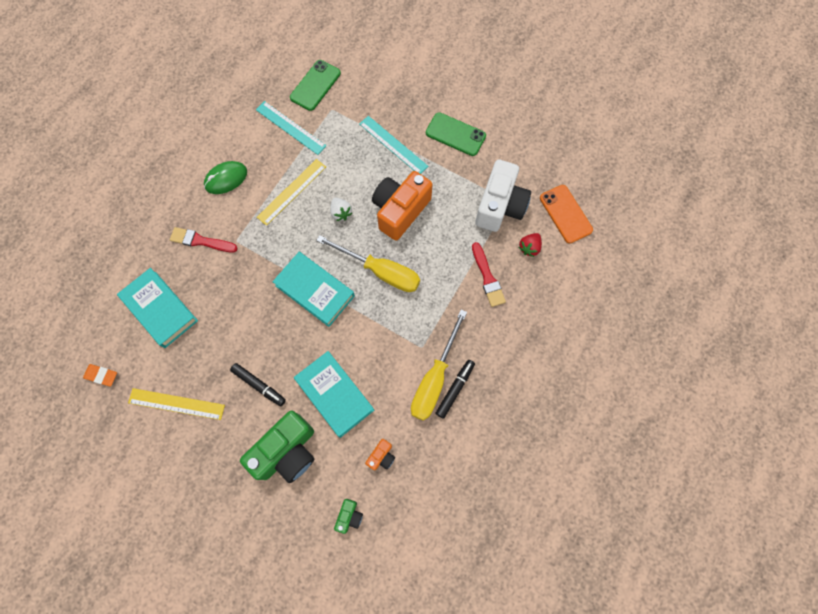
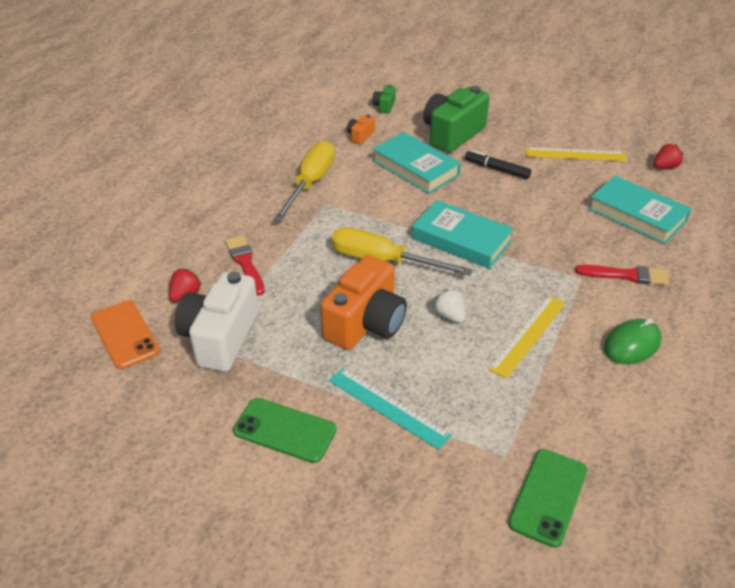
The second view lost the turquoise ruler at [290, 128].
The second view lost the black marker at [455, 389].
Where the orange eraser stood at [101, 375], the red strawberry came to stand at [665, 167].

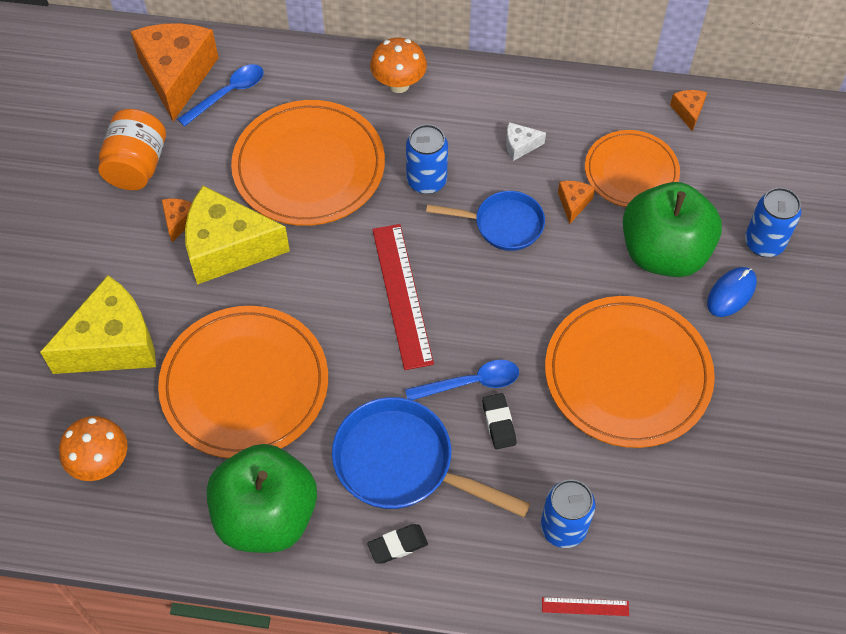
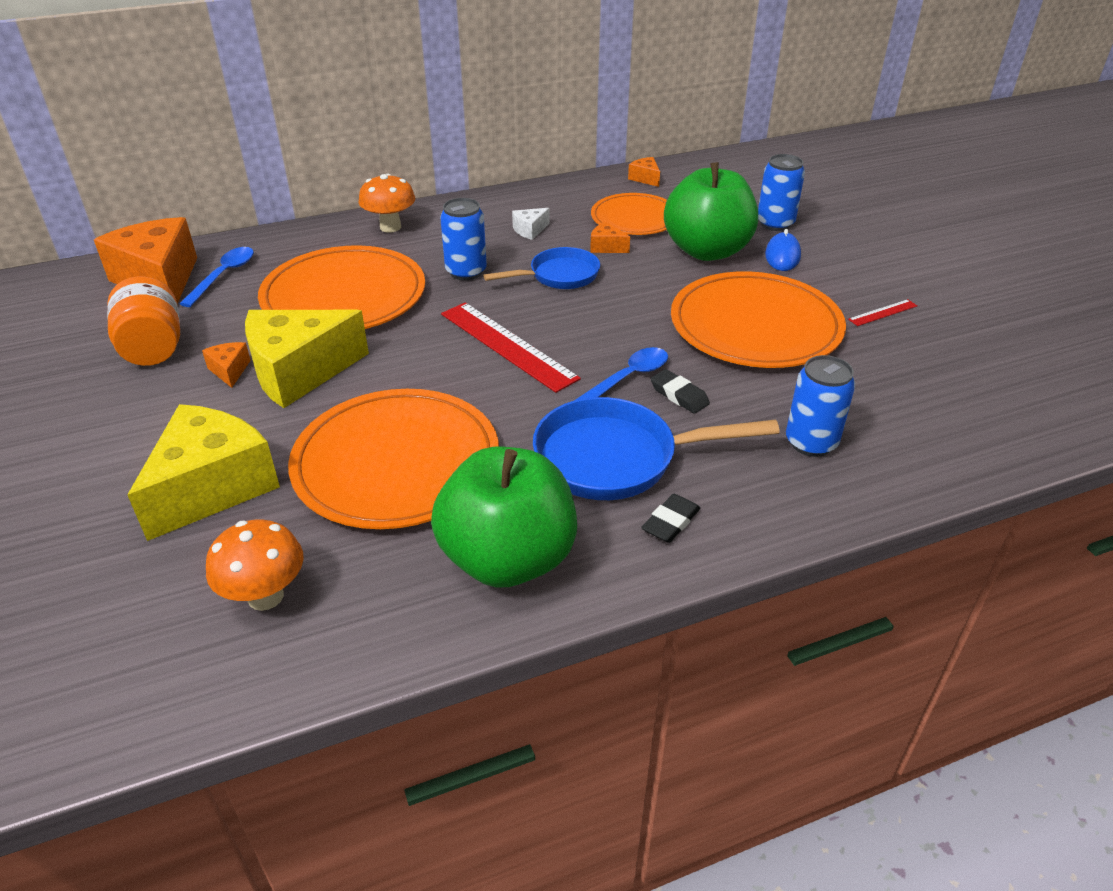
The orange cheese at [573, 203] ended up facing another way, 45 degrees counterclockwise from before.
The red ruler ended up elsewhere, having gone from [585, 606] to [883, 313].

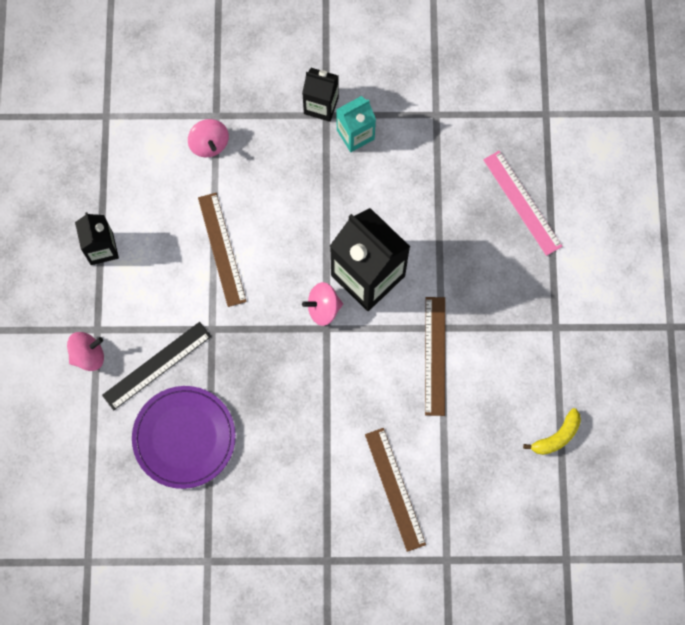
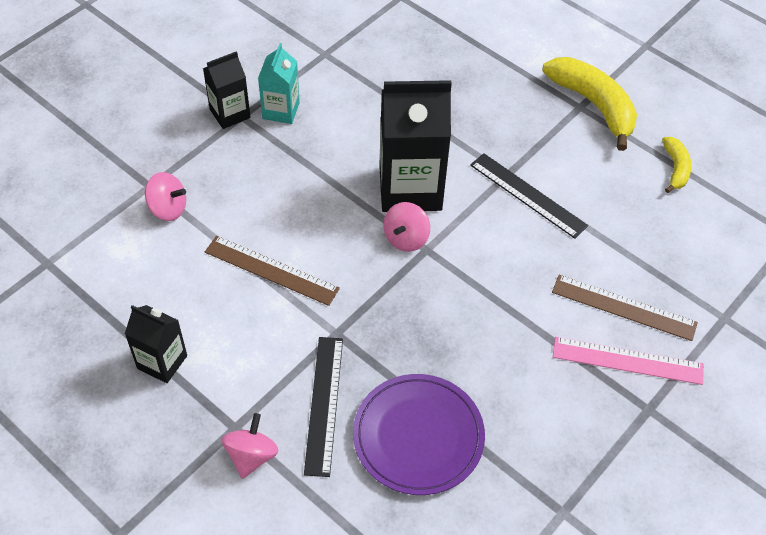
The pink ruler ended up elsewhere, having gone from [522, 202] to [627, 360].
What was the brown ruler at [434, 355] turned into the black ruler at [527, 195].
The second view gained the yellow banana at [593, 105].

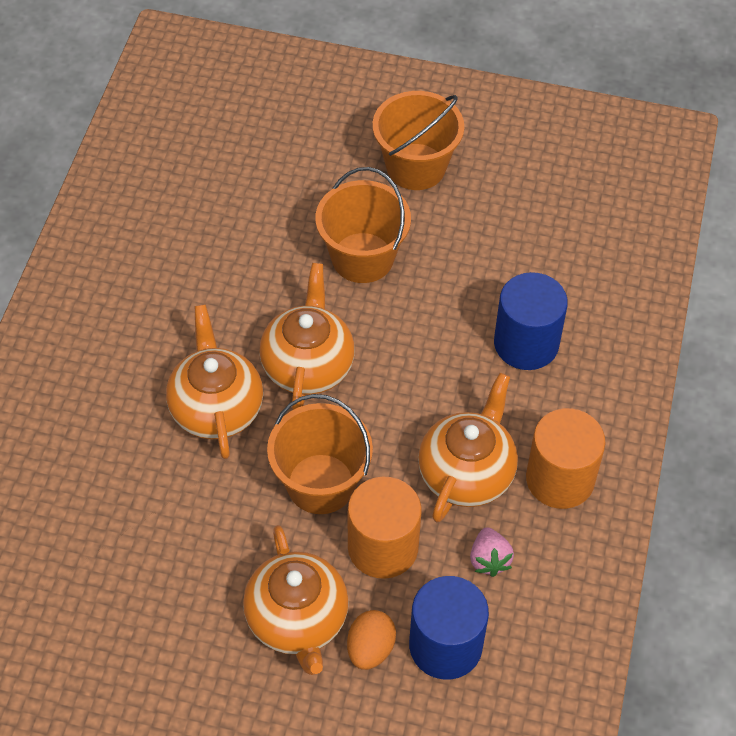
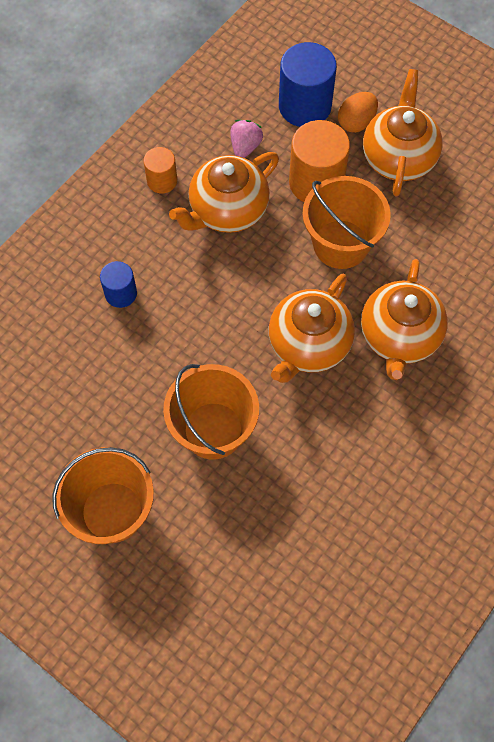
The size of the blue cylinder at [526, 344] changed by a factor of 0.56.
The size of the orange cylinder at [560, 479] changed by a factor of 0.56.

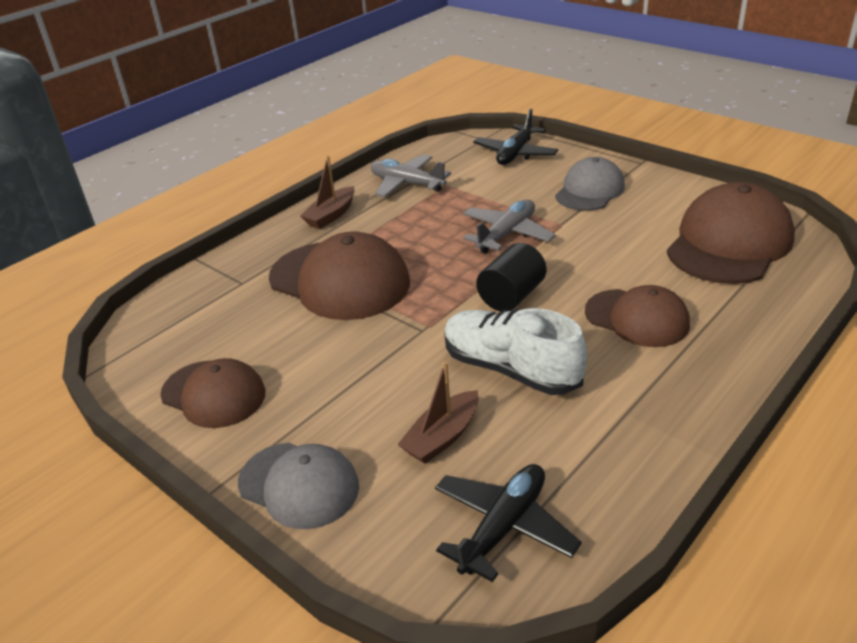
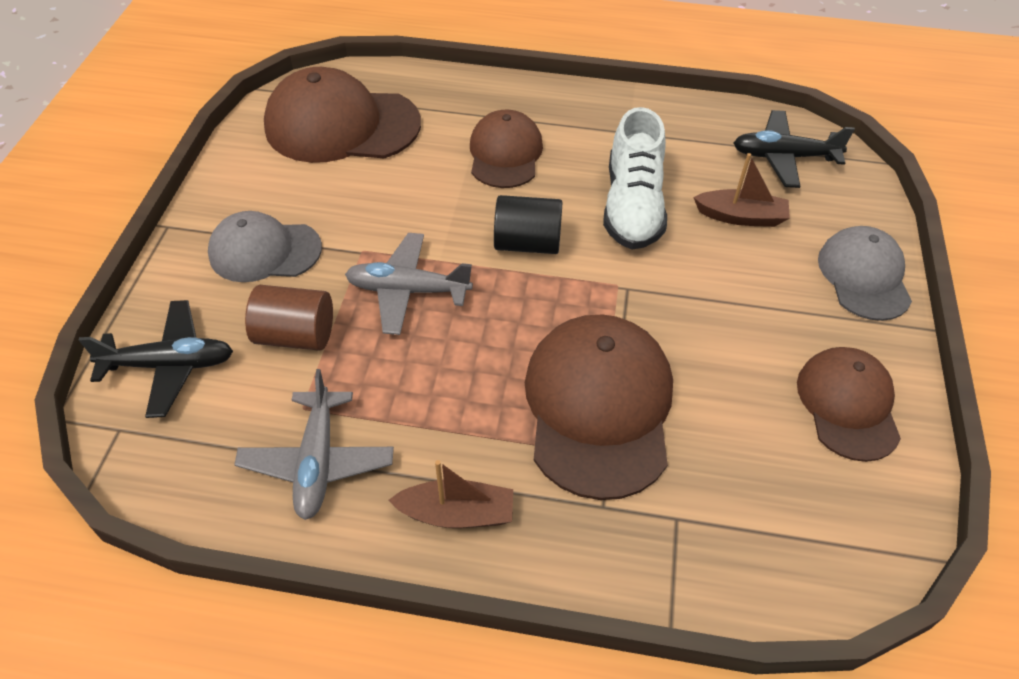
The second view gained the brown cylinder at [295, 335].

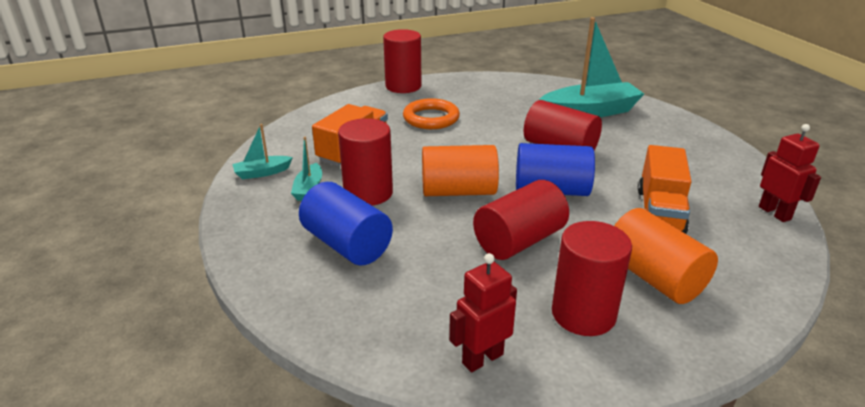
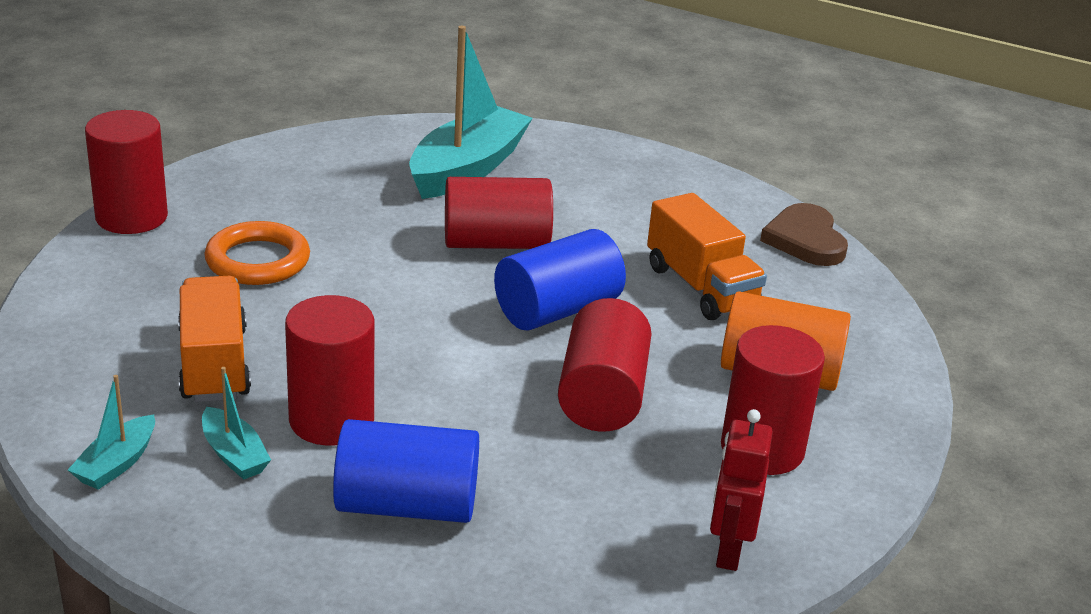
Where the red robot stood at [774, 213], the brown heart came to stand at [805, 240].
The second view lost the orange cylinder at [458, 191].

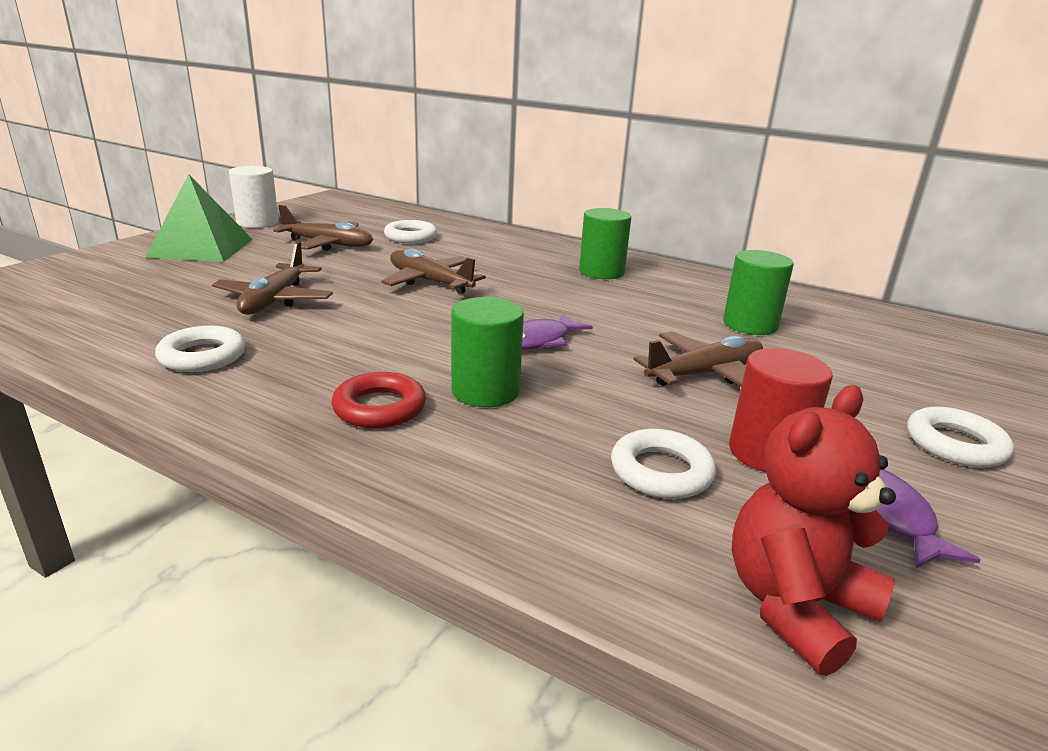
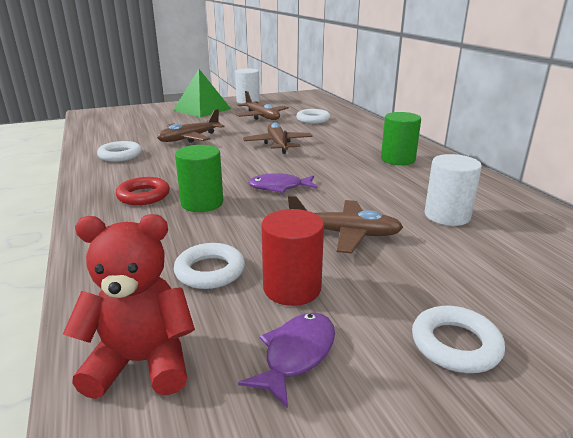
What was the green cylinder at [750, 324] turned into the white cylinder at [447, 216].

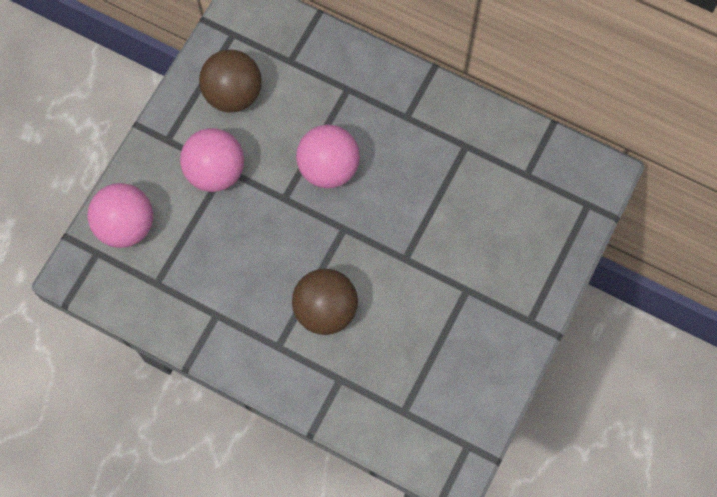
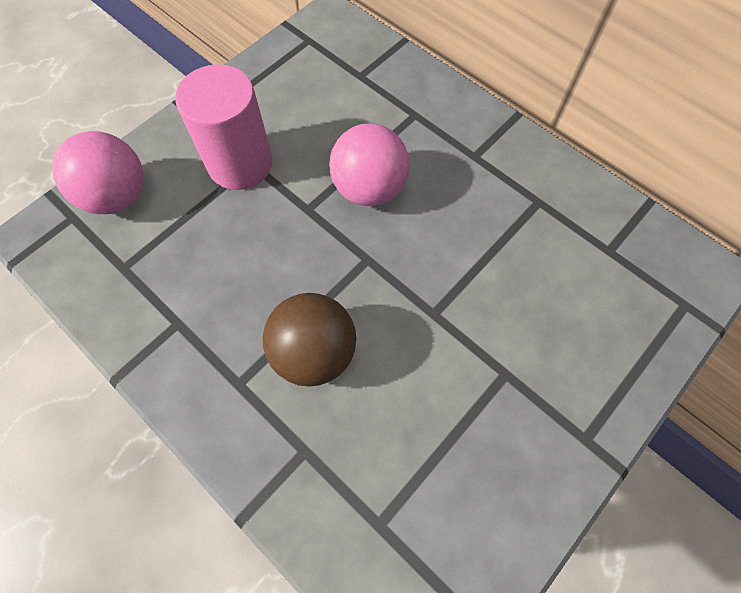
The second view lost the brown ball at [233, 94].
Where the pink ball stood at [215, 171], the pink cylinder came to stand at [240, 163].

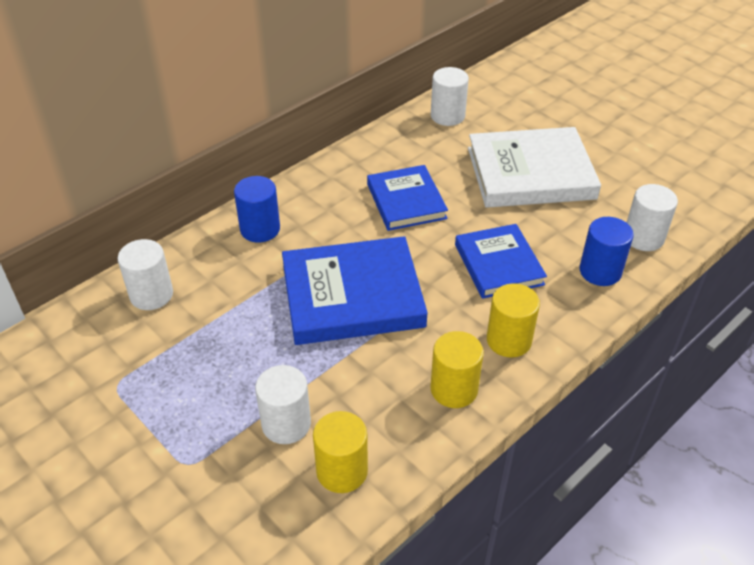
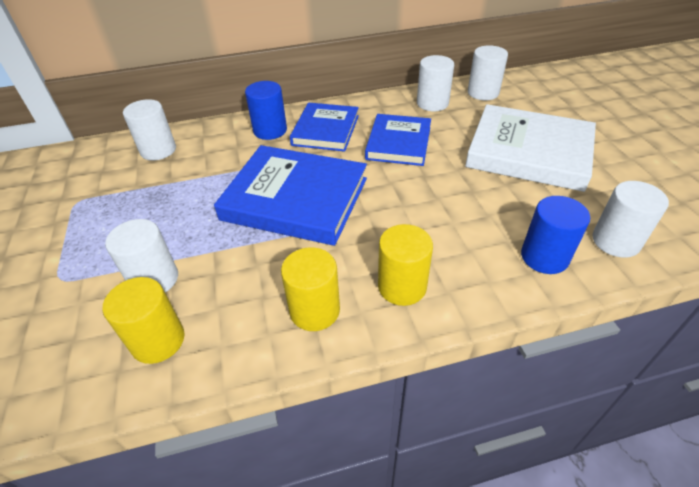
The blue book ended up elsewhere, having gone from [499, 264] to [326, 130].
The second view gained the white cylinder at [432, 103].

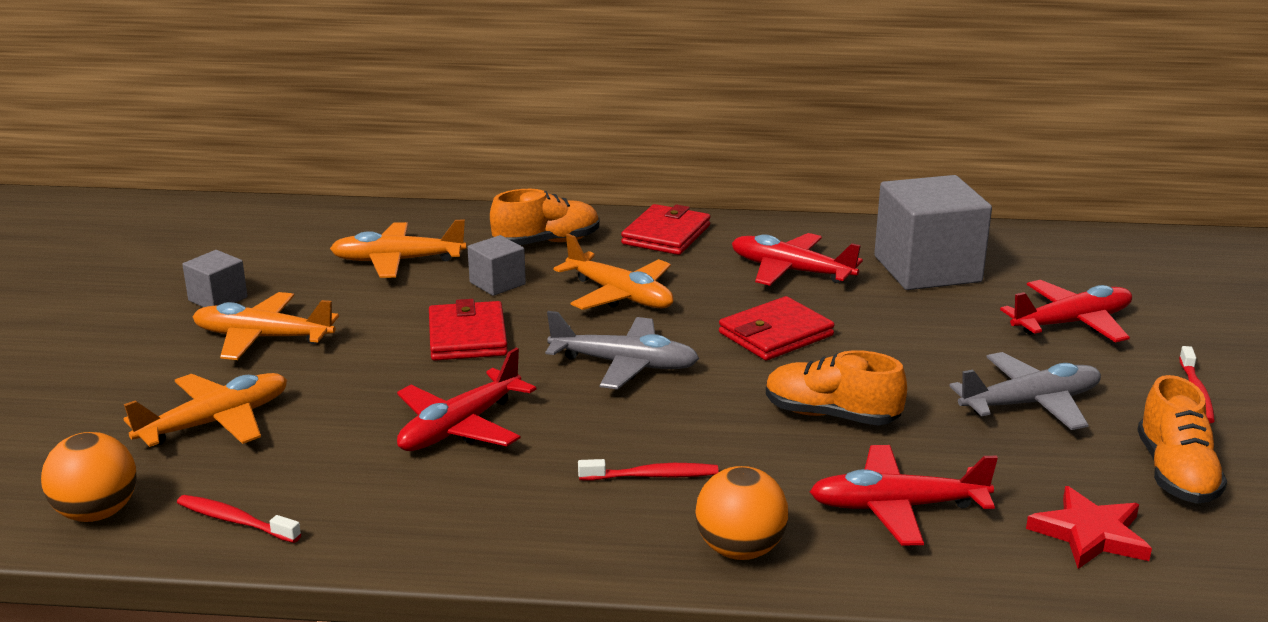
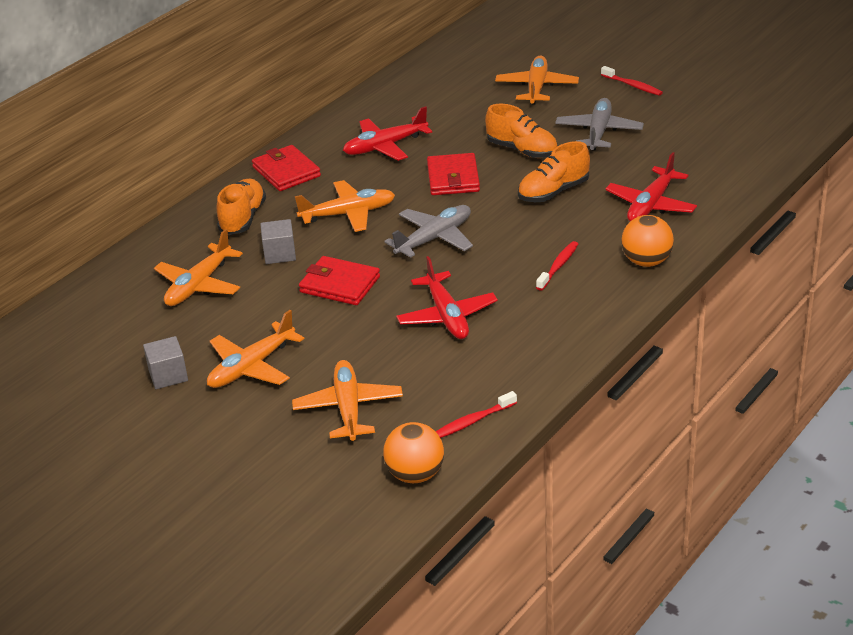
The second view lost the grey cube at [927, 269].
What was the red plane at [1072, 323] turned into the orange plane at [537, 87].
The orange shoe ended up elsewhere, having gone from [1175, 474] to [522, 150].
The second view lost the red star at [1090, 534].

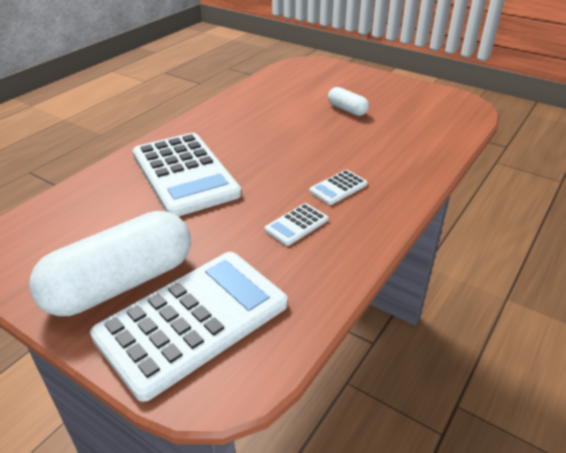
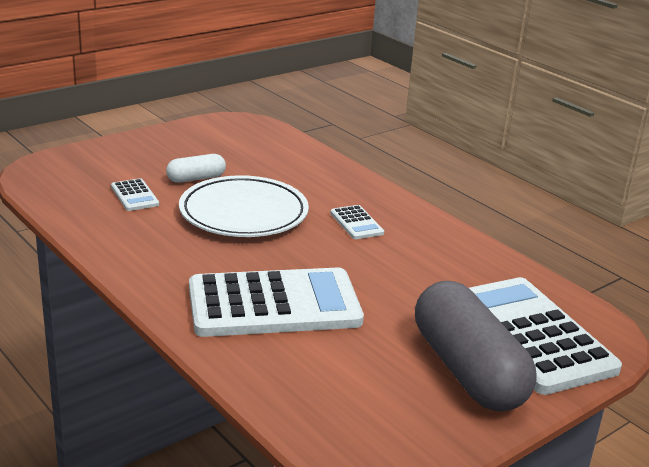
The white calculator ended up elsewhere, having gone from [296, 225] to [134, 196].
What was the white capsule at [121, 283] turned into the grey capsule at [467, 370].
The second view gained the white plate at [243, 213].

